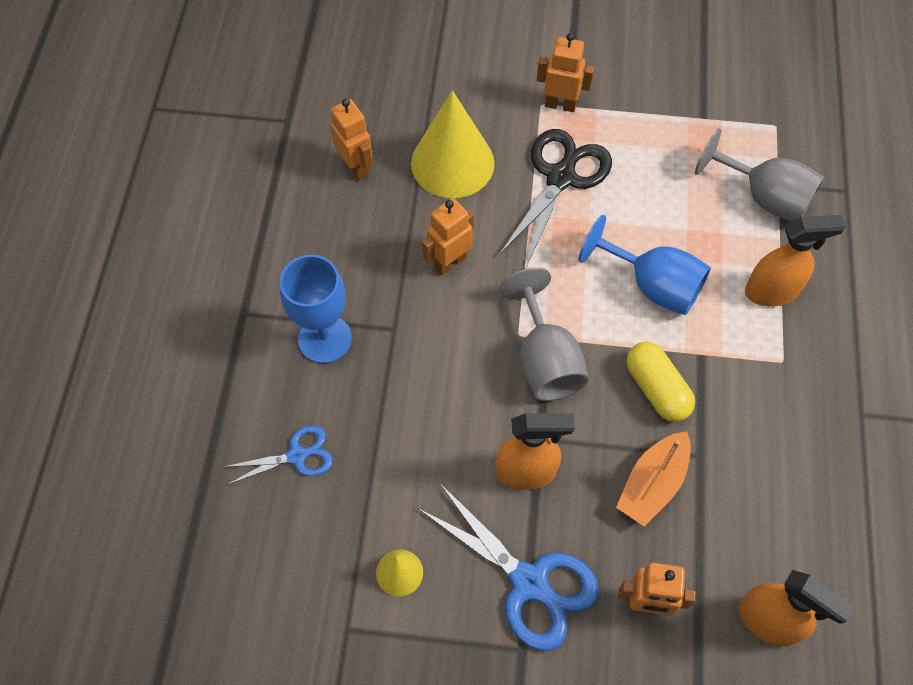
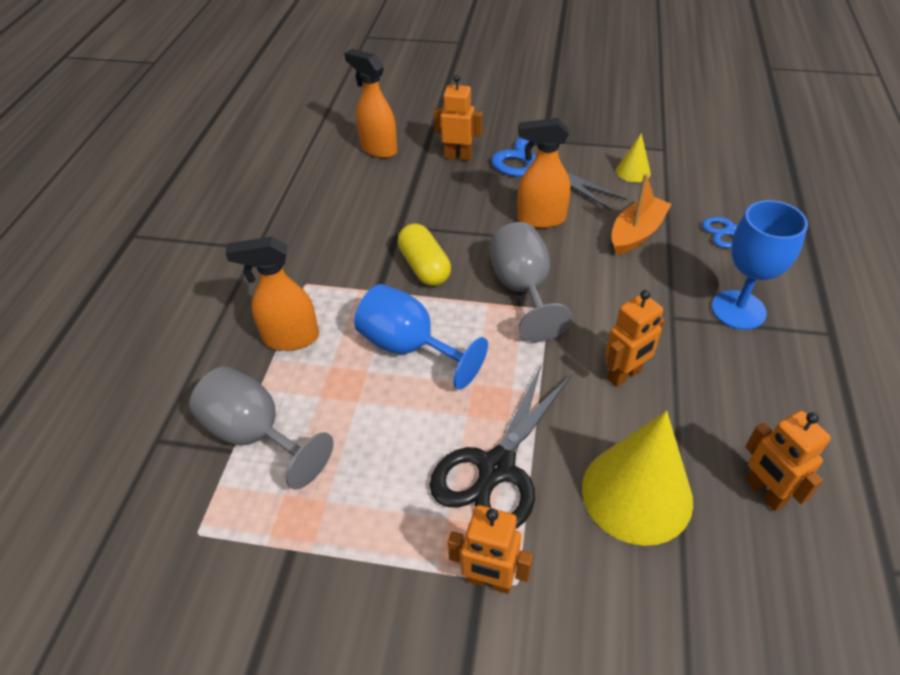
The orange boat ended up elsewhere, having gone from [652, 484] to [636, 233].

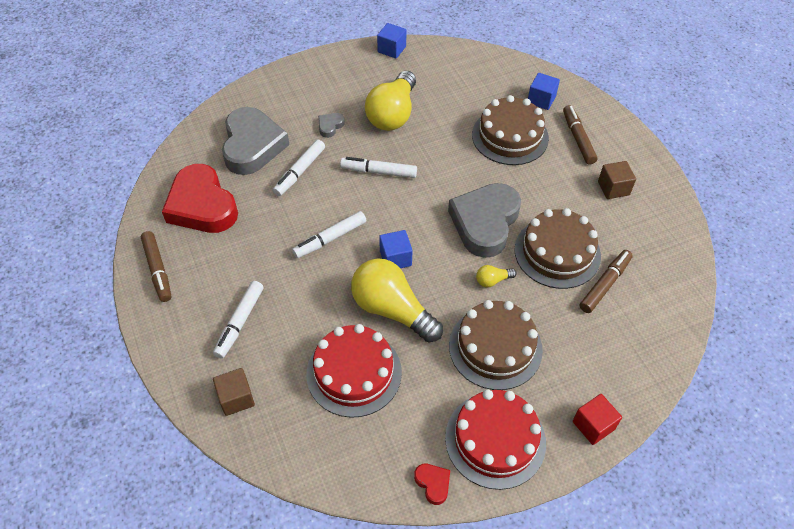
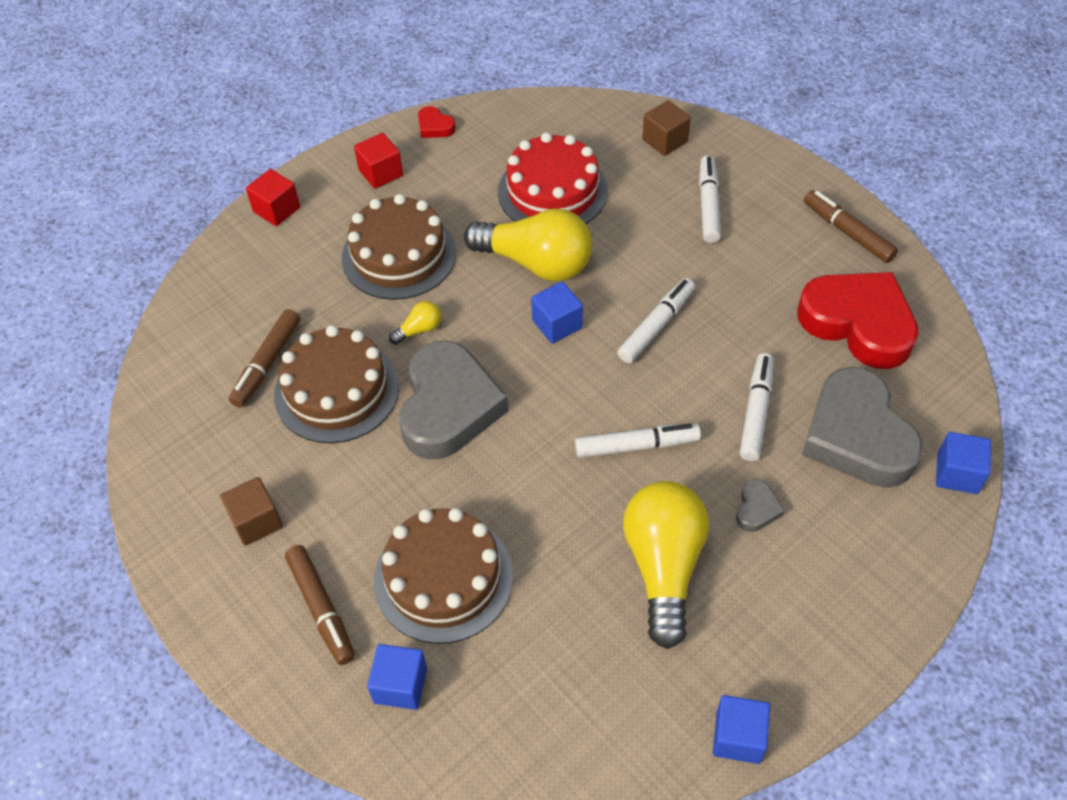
Where the red cake stood at [495, 439], the red cube came to stand at [381, 173].
The second view gained the blue cube at [957, 473].

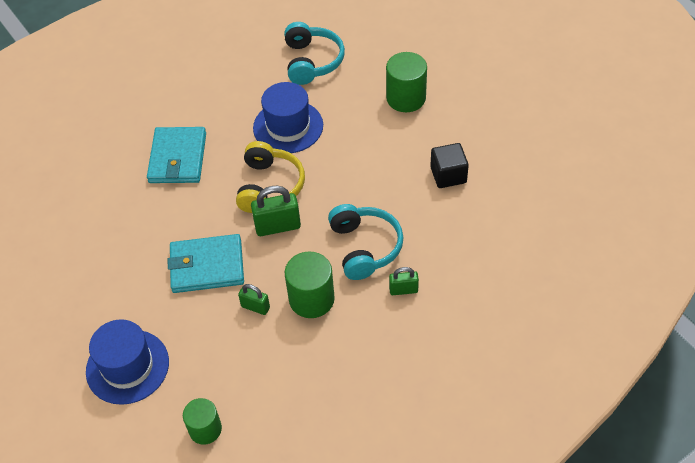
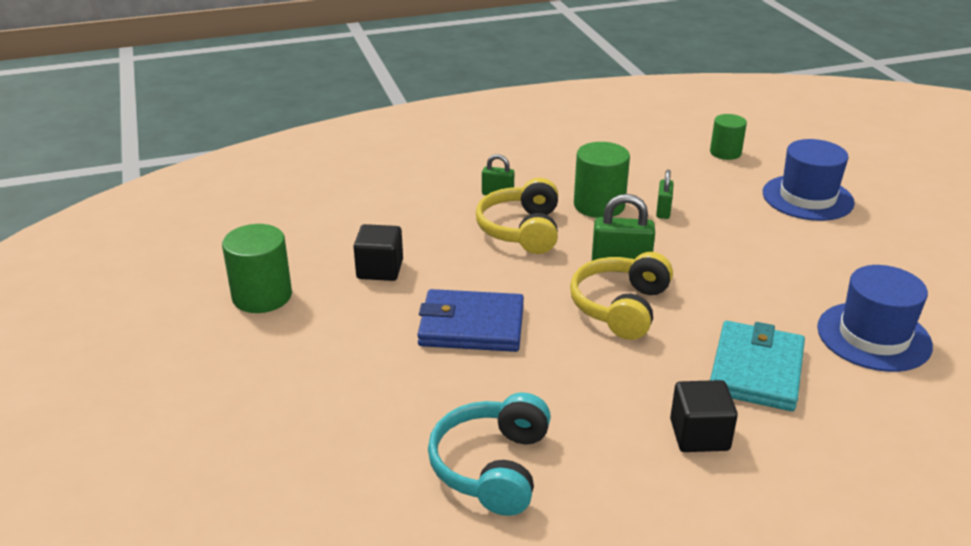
The green cylinder ended up elsewhere, having gone from [406, 98] to [262, 296].
The blue hat ended up elsewhere, having gone from [288, 127] to [873, 336].
What was the turquoise headphones at [365, 247] turned into the yellow headphones at [521, 230].
The second view lost the turquoise wallet at [207, 266].
The green padlock at [255, 307] ended up facing another way, 60 degrees clockwise from before.
The second view gained the blue wallet at [471, 326].
The second view gained the black cube at [699, 435].

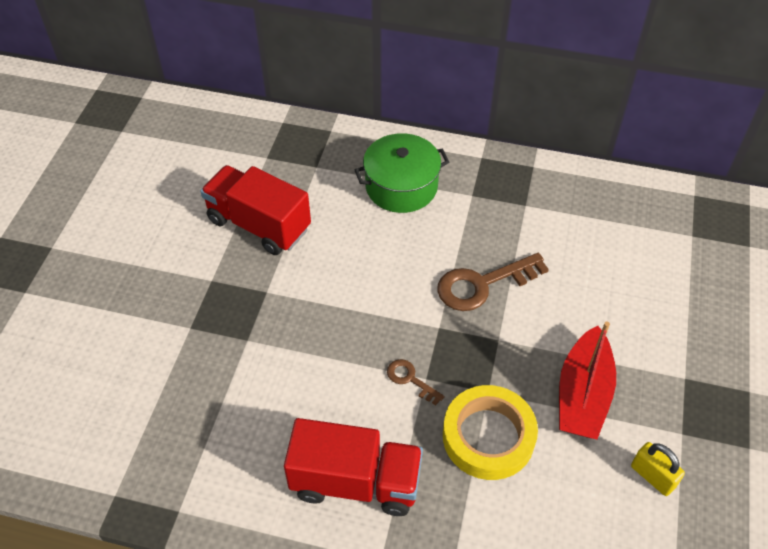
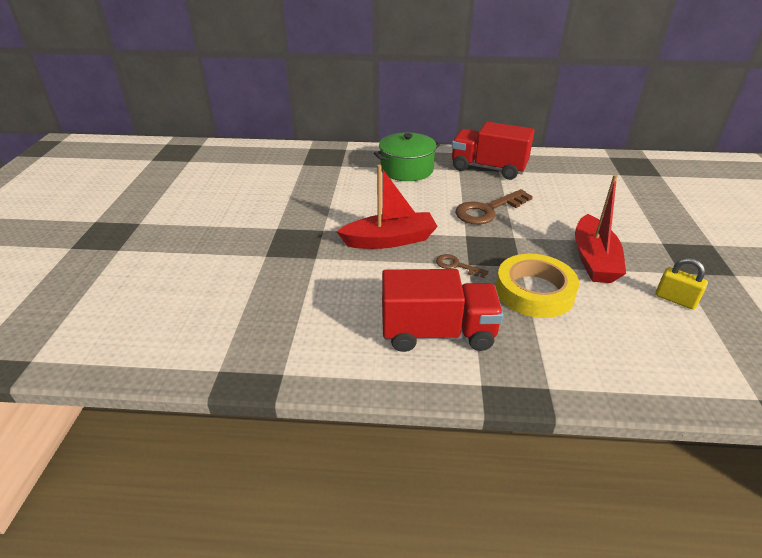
The red truck ended up elsewhere, having gone from [259, 225] to [488, 168].
The second view gained the red boat at [389, 240].

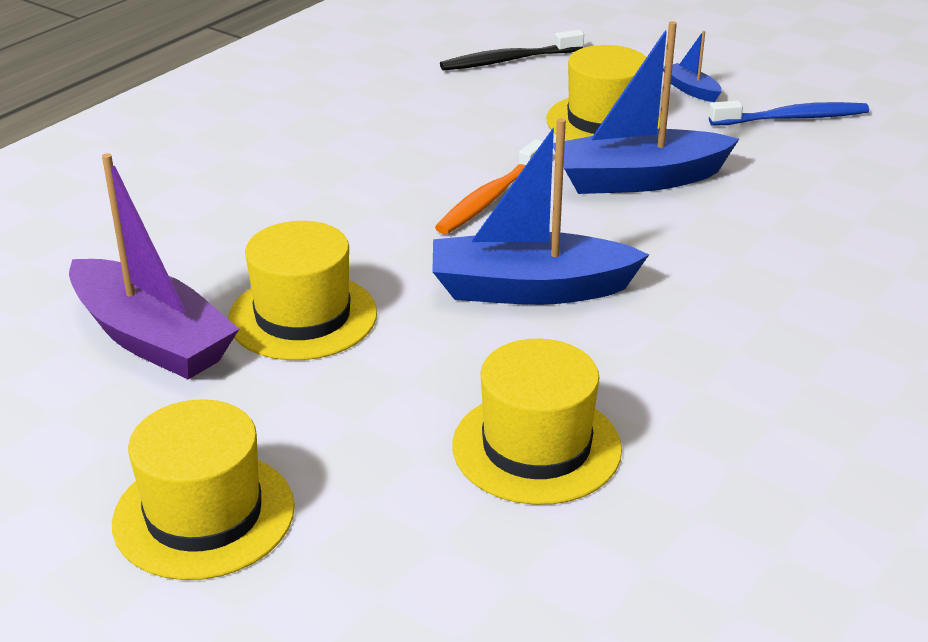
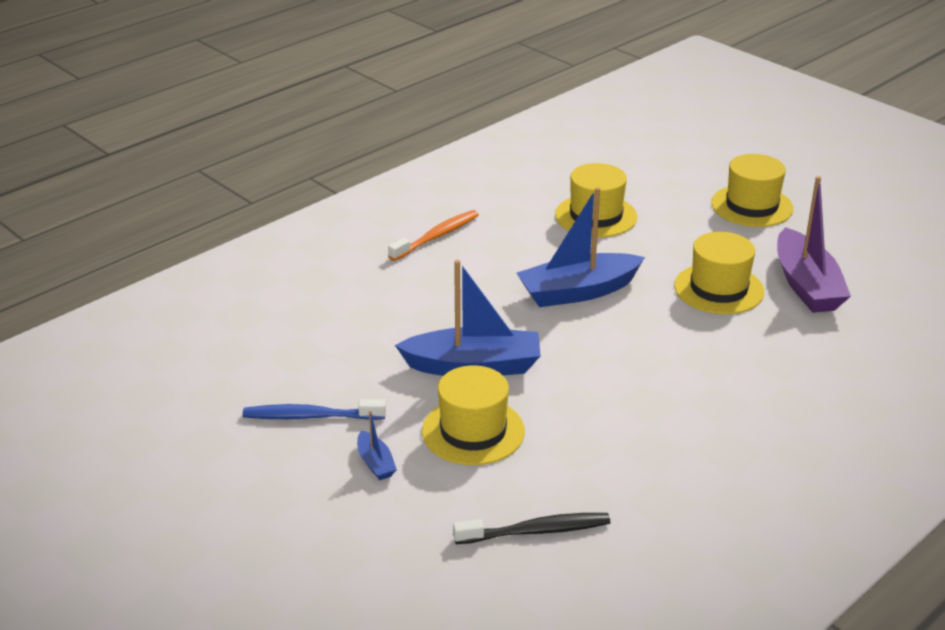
The blue boat at [530, 289] ended up facing another way, 150 degrees clockwise from before.
The orange toothbrush ended up elsewhere, having gone from [491, 198] to [436, 237].
The purple boat at [151, 338] ended up facing another way, 150 degrees counterclockwise from before.

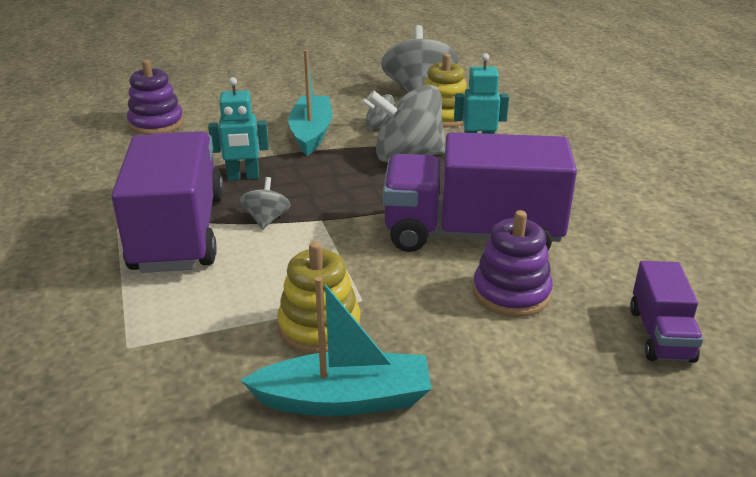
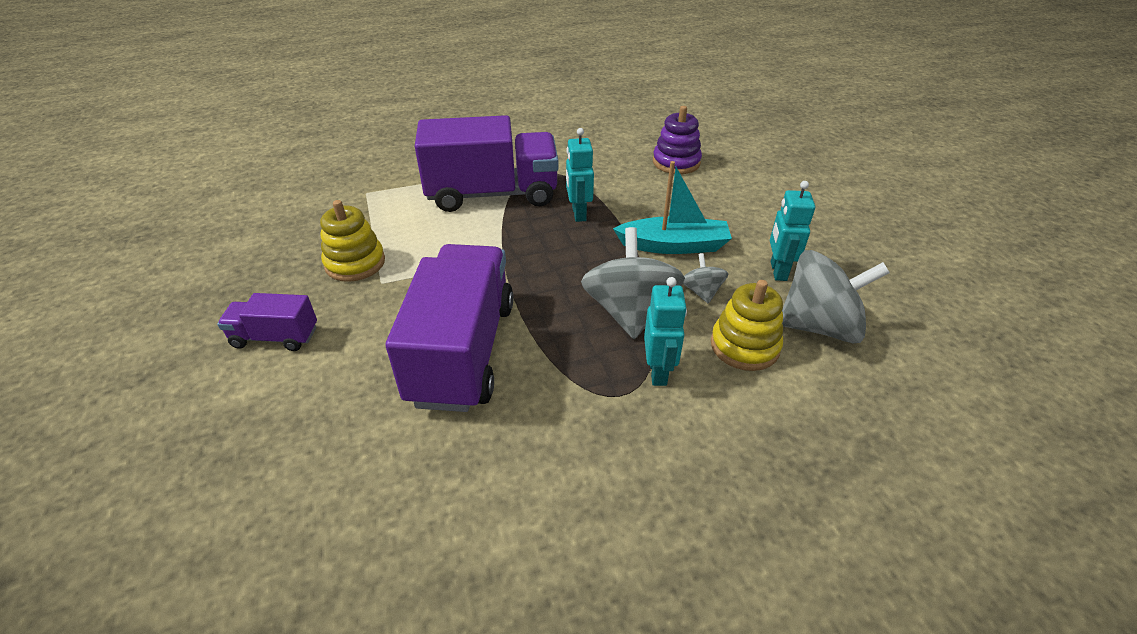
The second view lost the grey spinning top at [267, 219].
The second view lost the purple stacking toy at [511, 293].
The purple truck ended up elsewhere, having gone from [660, 334] to [275, 337].
The second view lost the turquoise boat at [344, 399].
The second view gained the turquoise robot at [778, 271].

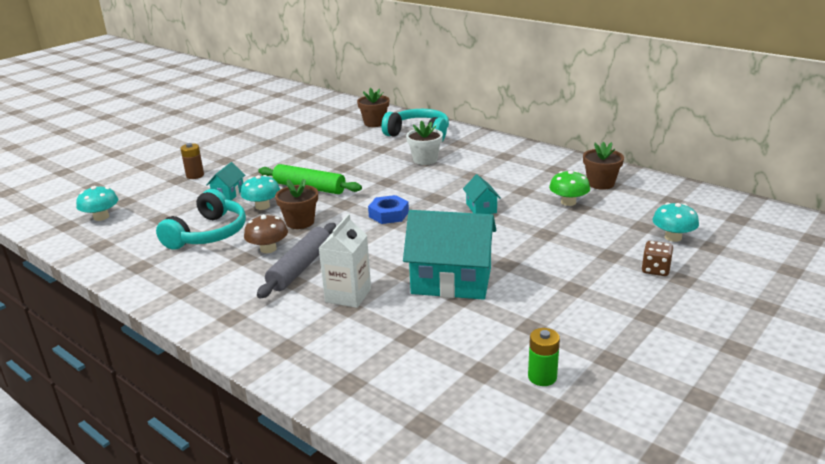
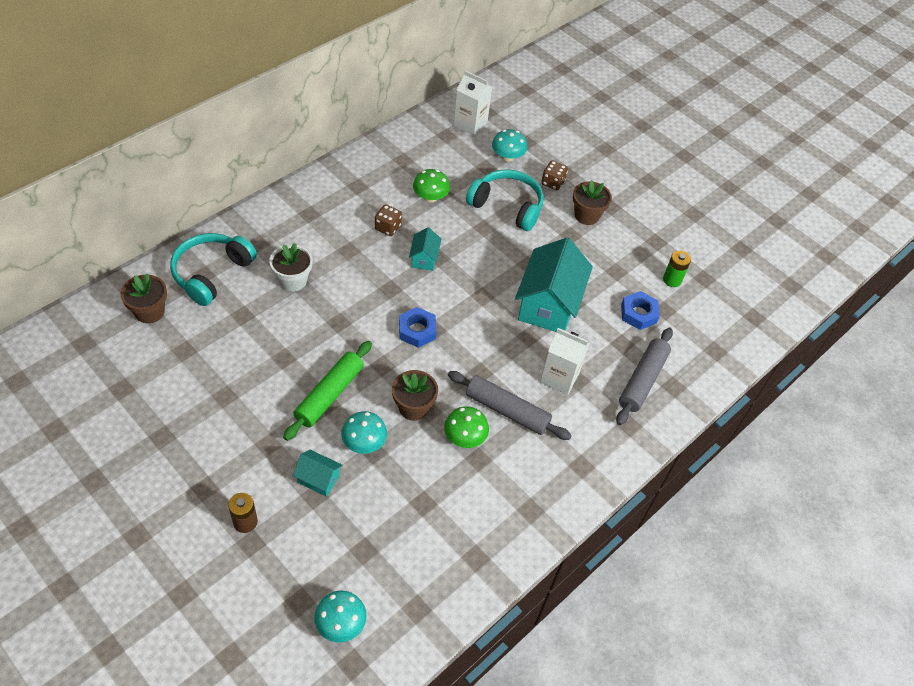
The brown flower pot ended up elsewhere, having gone from [600, 183] to [586, 215].
The turquoise house at [481, 208] ended up facing another way, 75 degrees counterclockwise from before.
The turquoise headphones ended up elsewhere, having gone from [208, 234] to [507, 206].
What was the brown mushroom at [268, 249] turned into the green mushroom at [465, 437].
The second view gained the white carton at [470, 124].
The second view gained the brown dice at [387, 227].
The second view gained the blue nut at [638, 314].
The second view gained the grey rolling pin at [642, 380].

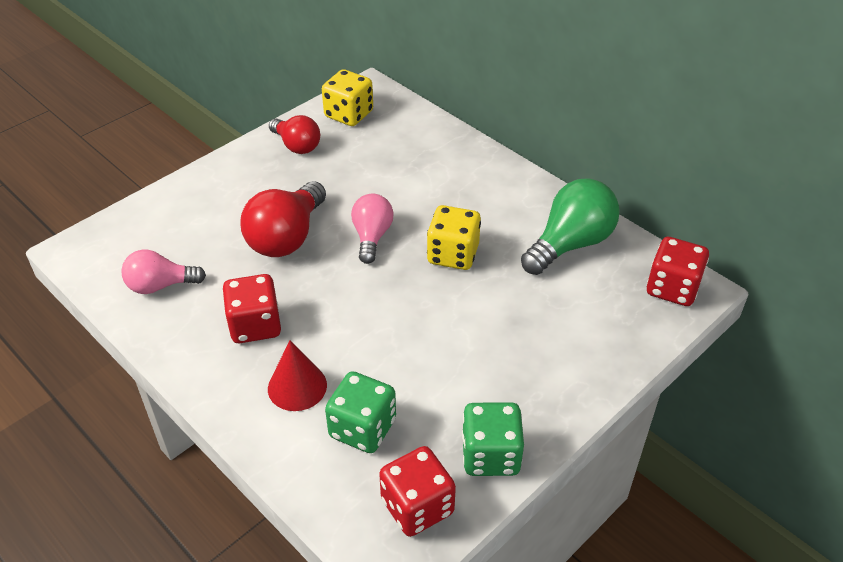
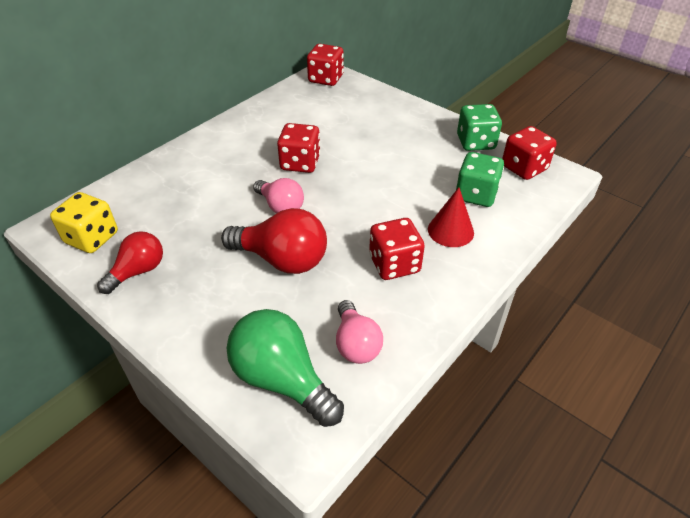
The green light bulb ended up elsewhere, having gone from [570, 244] to [282, 379].
The pink light bulb at [372, 237] ended up facing another way, 135 degrees counterclockwise from before.
What was the yellow dice at [453, 254] turned into the red dice at [300, 163].

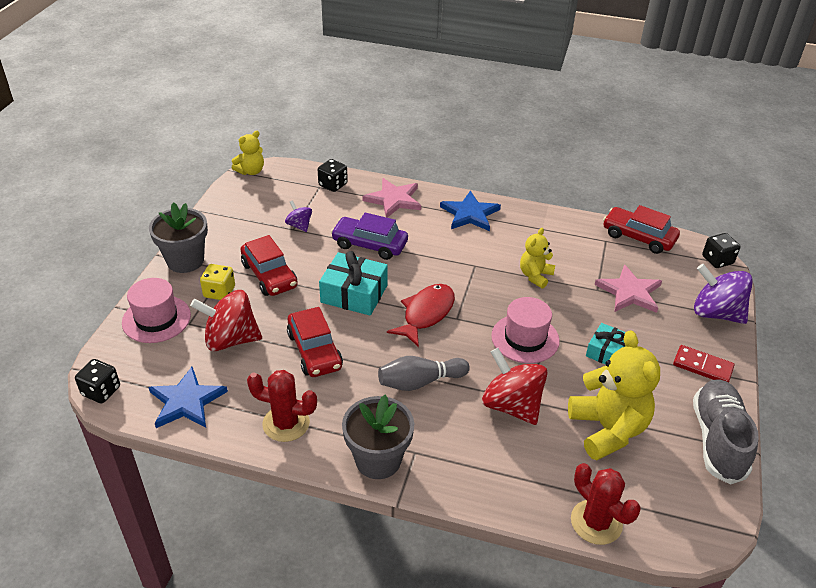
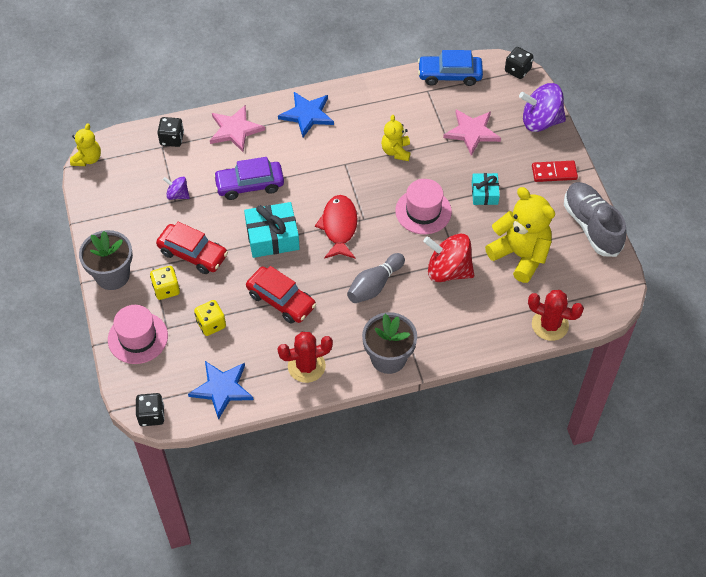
What was the red car at [638, 237] turned into the blue car at [449, 75].
Where the red spinning top stood at [231, 339], the yellow dice came to stand at [211, 324].

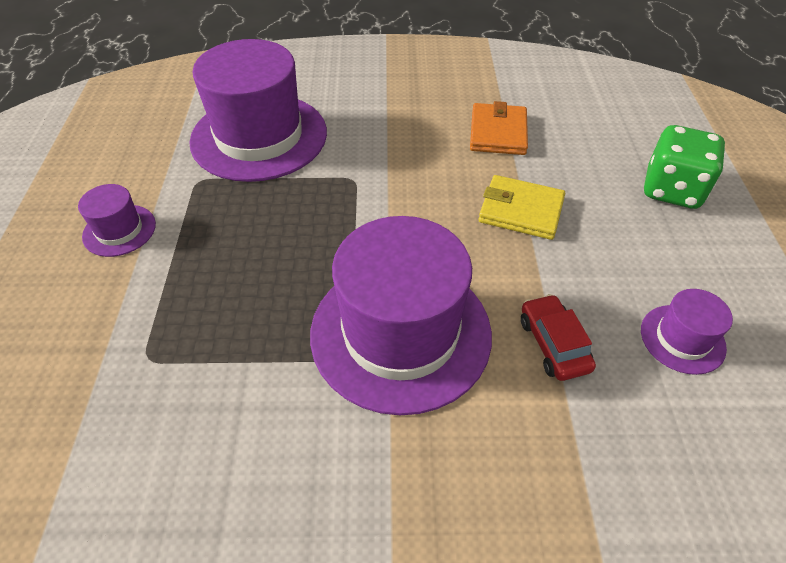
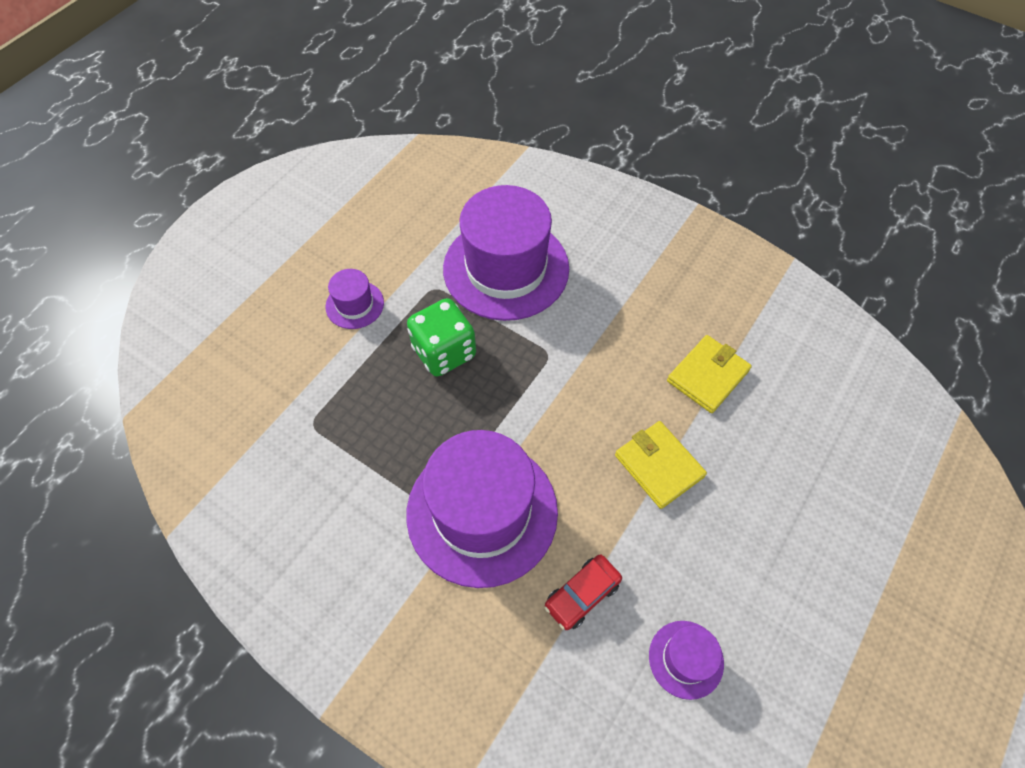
What was the orange wallet at [498, 133] turned into the yellow wallet at [707, 376].
The green dice ended up elsewhere, having gone from [671, 190] to [444, 352].
The red car at [553, 344] ended up facing another way, 150 degrees counterclockwise from before.

